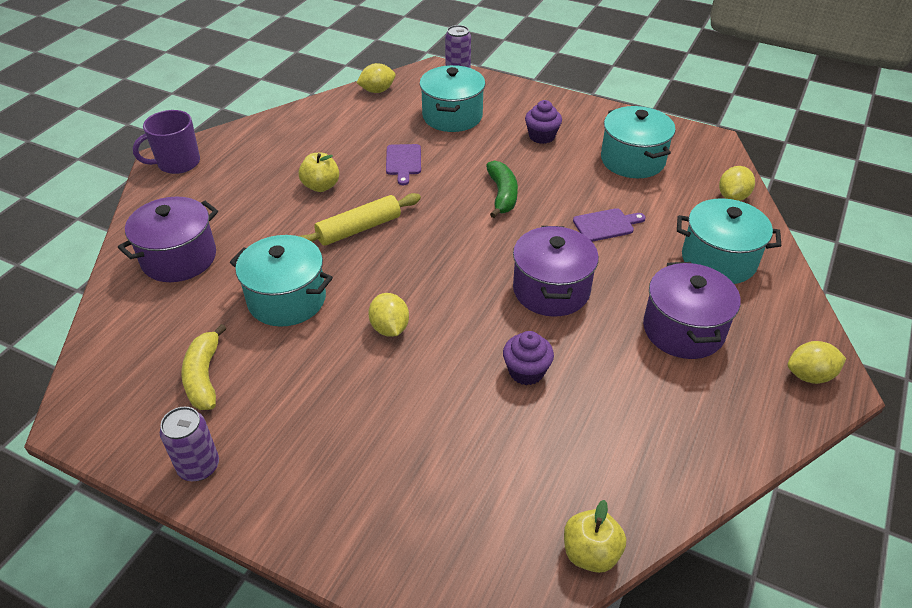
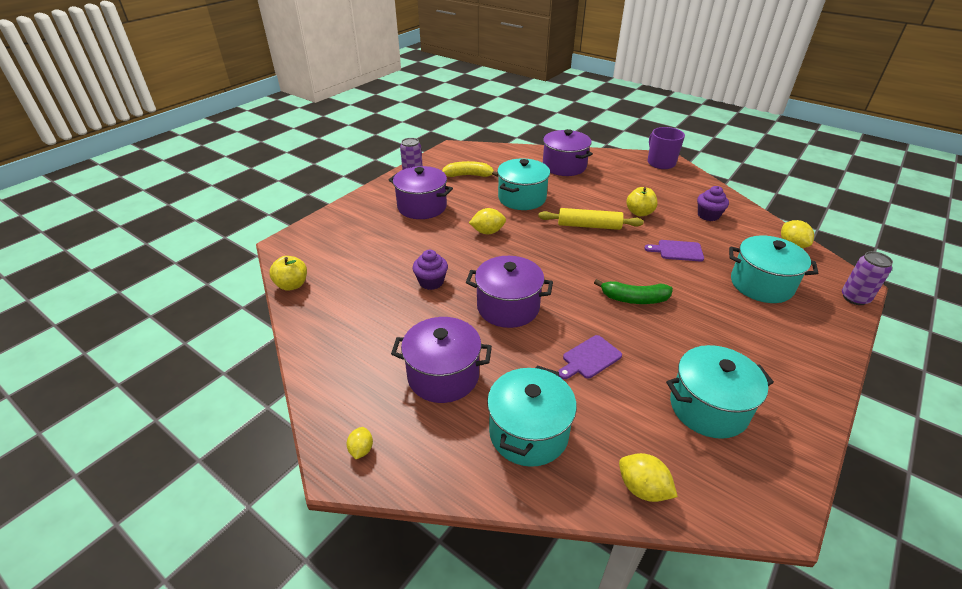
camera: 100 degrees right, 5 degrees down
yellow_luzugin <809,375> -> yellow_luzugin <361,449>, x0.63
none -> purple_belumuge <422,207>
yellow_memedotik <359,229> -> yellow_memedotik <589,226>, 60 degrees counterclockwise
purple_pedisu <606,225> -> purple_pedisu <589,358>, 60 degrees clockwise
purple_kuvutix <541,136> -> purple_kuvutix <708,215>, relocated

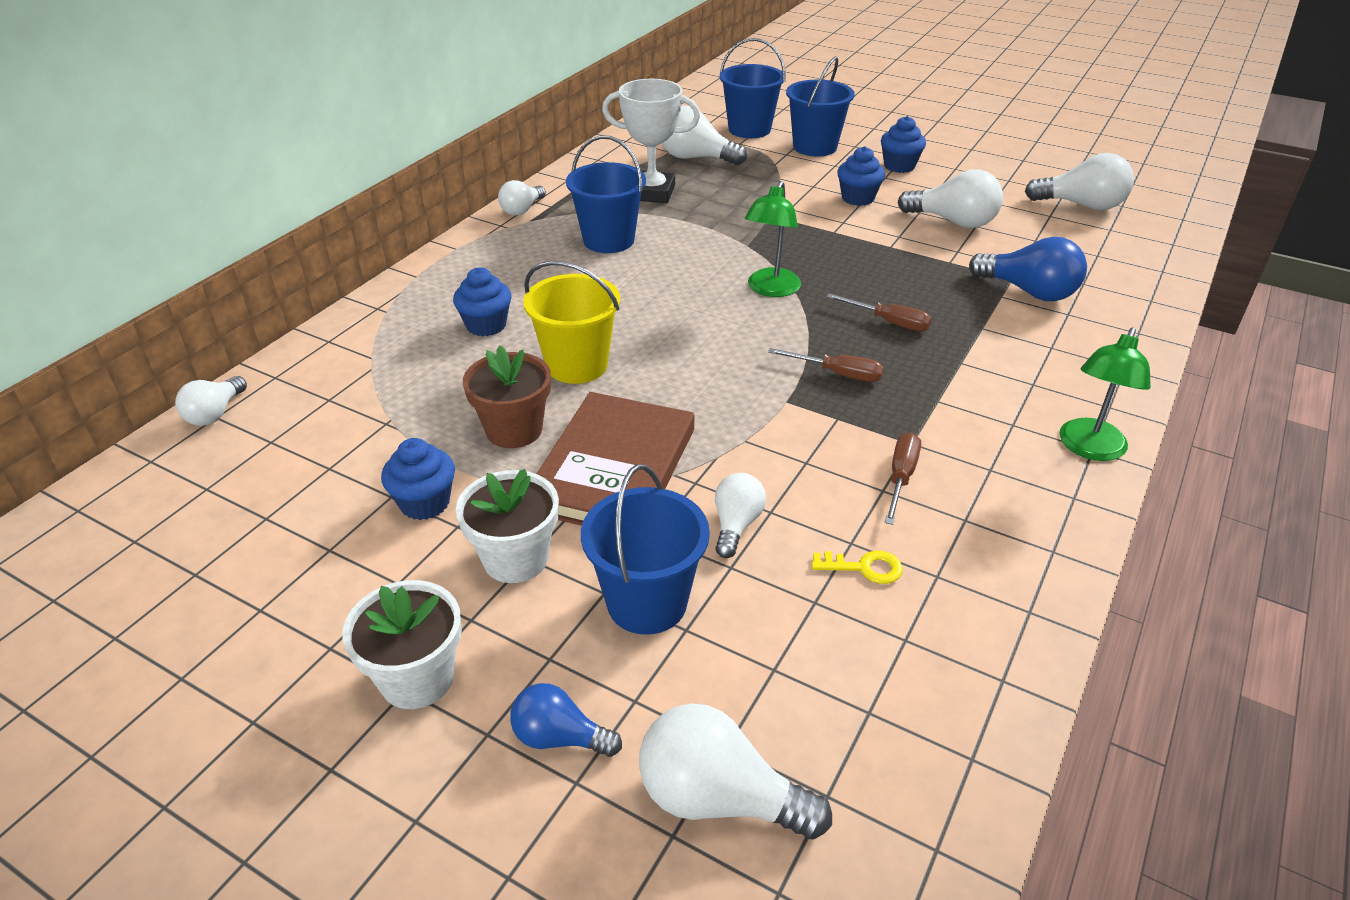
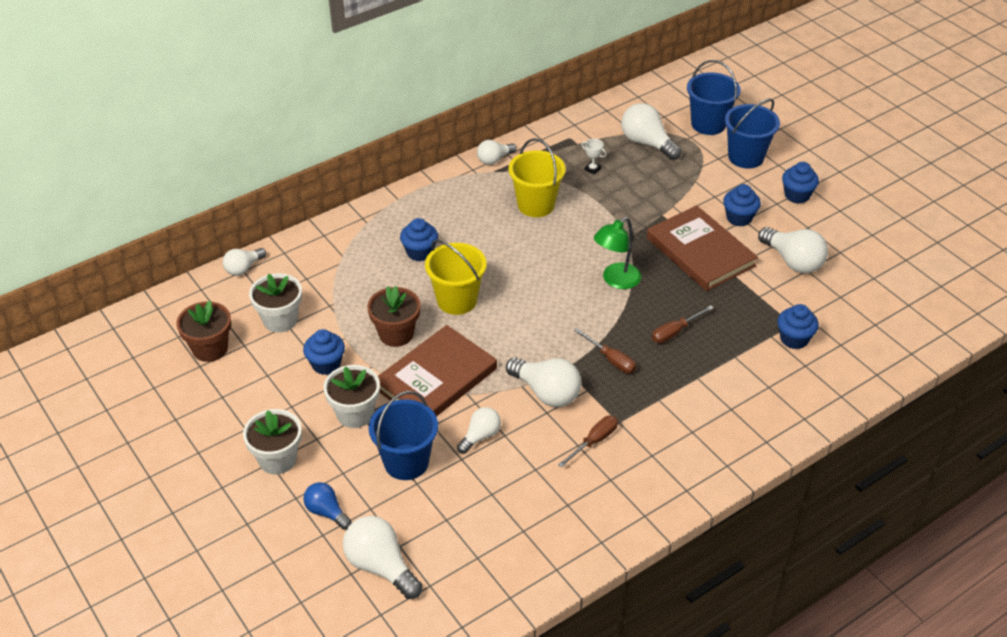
camera: 25 degrees right, 5 degrees up
none -> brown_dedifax <210,349>
none -> white_dedifax <280,320>
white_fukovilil <1081,205> -> white_fukovilil <546,393>, relocated
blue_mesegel <608,240> -> yellow_mesegel <536,205>
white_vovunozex <652,193> -> white_vovunozex <592,169>, x0.40
none -> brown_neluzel <700,252>
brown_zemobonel <889,322> -> brown_zemobonel <675,332>, 90 degrees clockwise
blue_fukovilil <1029,292> -> blue_kuvutix <794,339>
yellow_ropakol <864,567> -> none
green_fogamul <1089,449> -> none

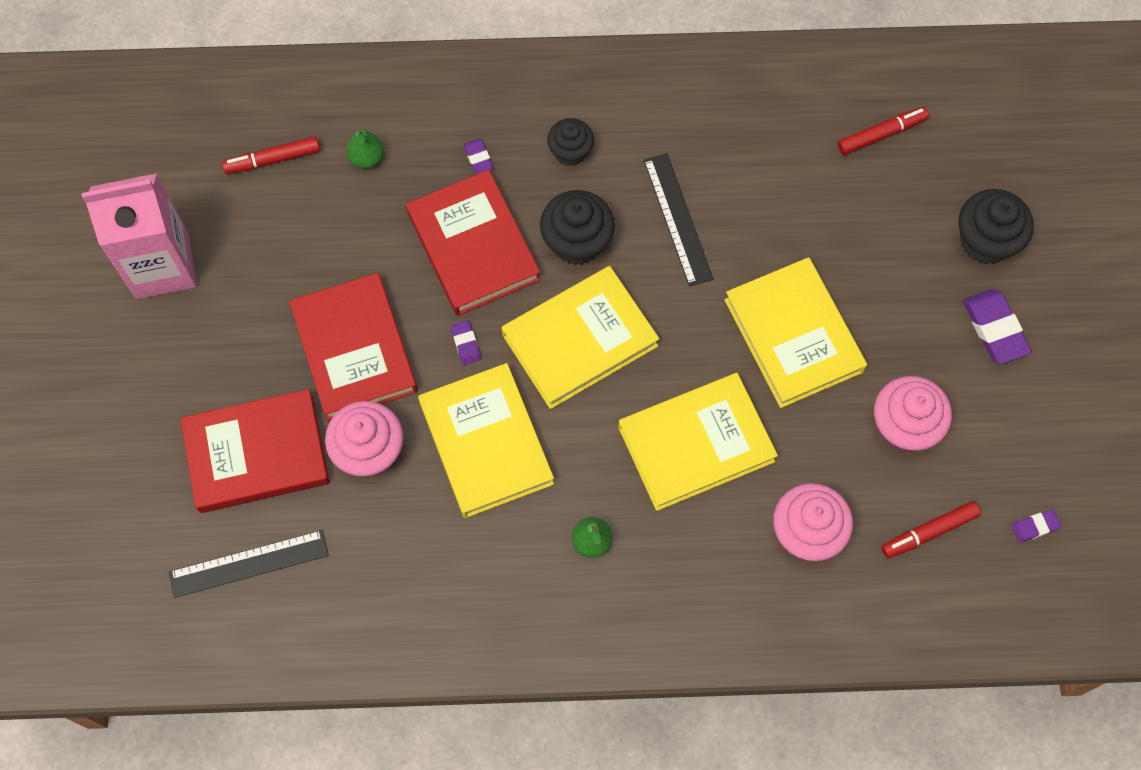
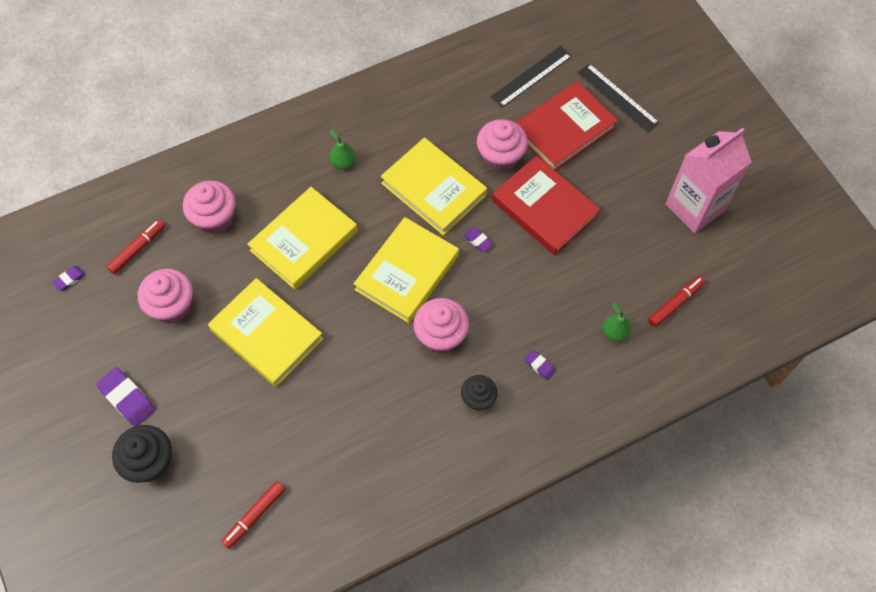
camera: 155 degrees right, 5 degrees down
black_kuvutix <577,242> -> pink_kuvutix <441,335>
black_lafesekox <677,219> -> black_lafesekox <618,97>, relocated
red_neluzel <473,246> -> none

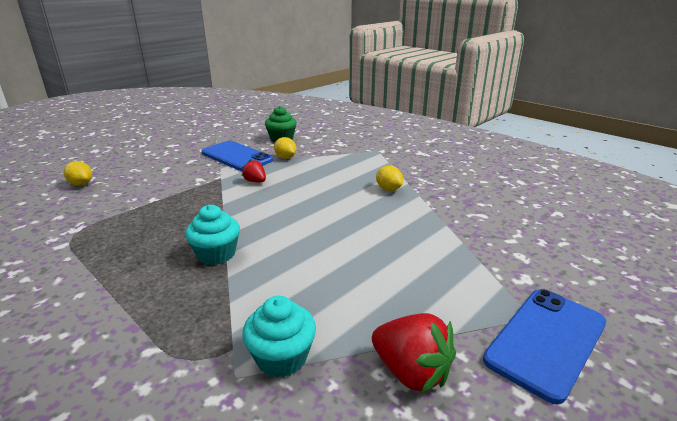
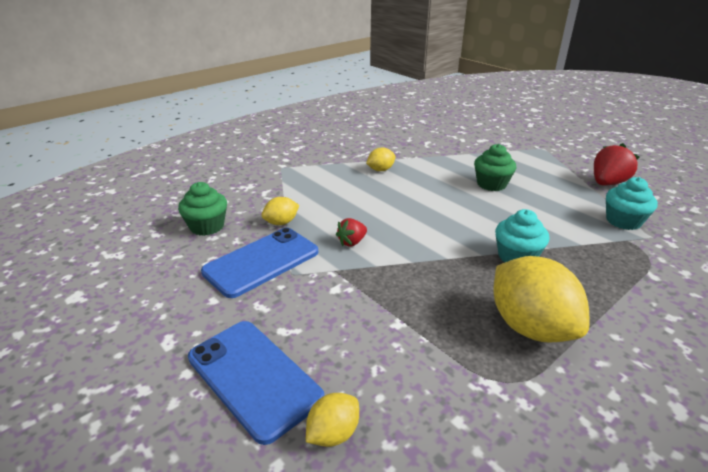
camera: 85 degrees left, 5 degrees up
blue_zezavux <546,341> -> blue_zezavux <253,377>, relocated
none -> green_kuvutix <491,184>
none -> yellow_luzugin <530,327>

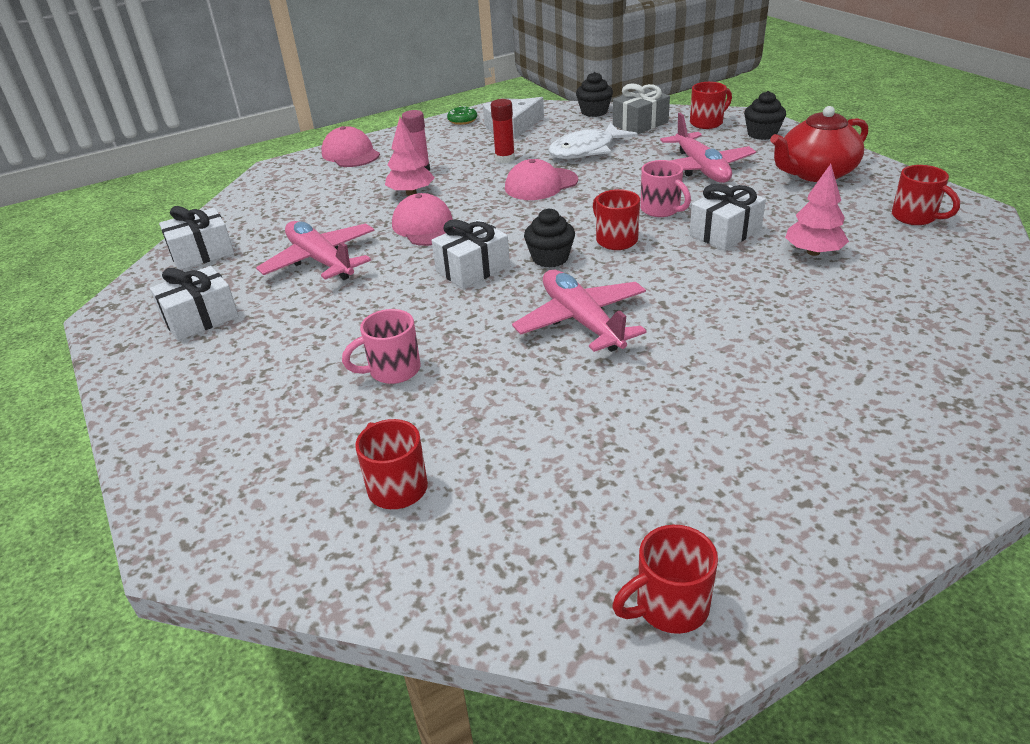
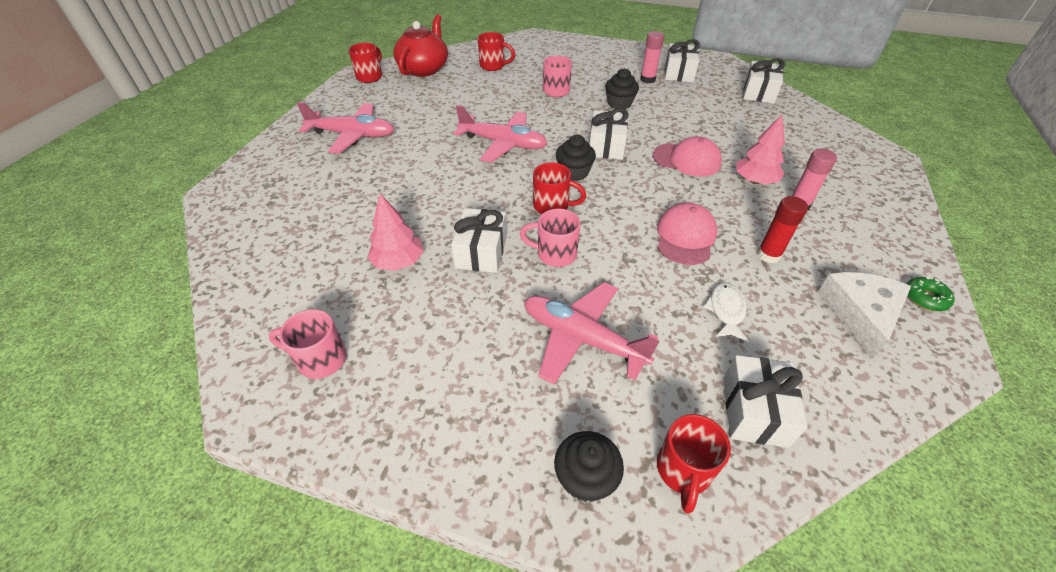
camera: 135 degrees right, 10 degrees up
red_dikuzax <915,217> -> pink_dikuzax <320,359>
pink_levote <320,260> -> pink_levote <353,135>, relocated
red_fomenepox <815,173> -> red_fomenepox <424,69>, relocated
black_kuvutix <594,112> -> black_kuvutix <619,103>, relocated
none -> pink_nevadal <647,79>
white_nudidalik <586,150> -> white_nudidalik <726,311>, x0.58
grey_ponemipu <640,124> -> white_ponemipu <754,411>
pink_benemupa <350,154> -> none

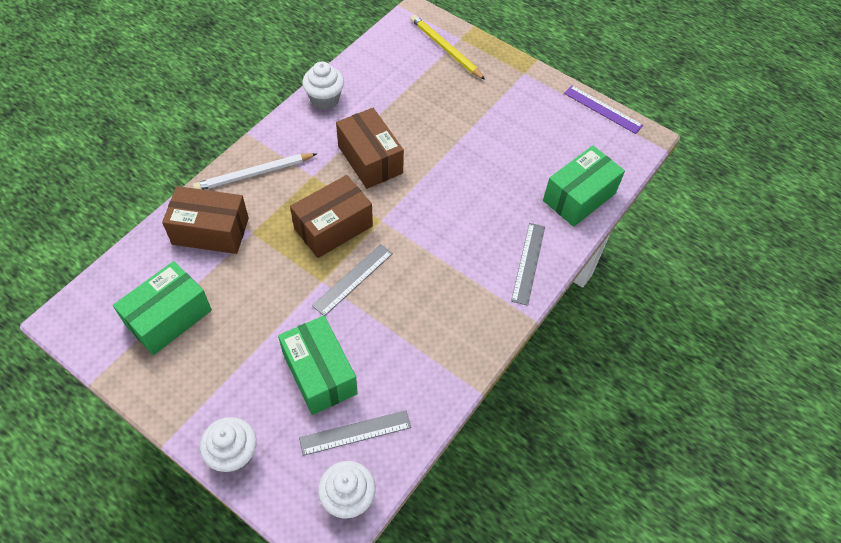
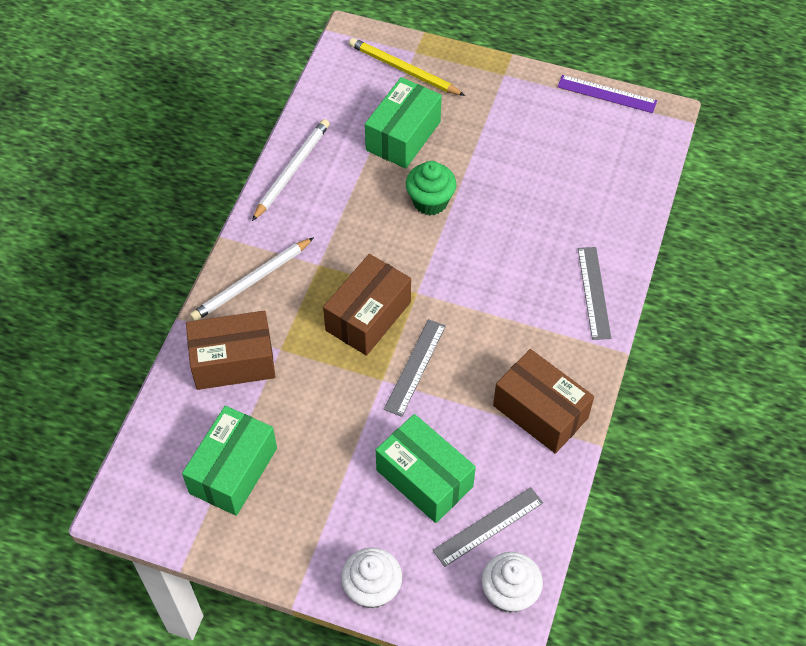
camera: 15 degrees left, 0 degrees up
white_kuvutix <325,99> -> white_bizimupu <292,170>
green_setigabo <579,197> -> green_setigabo <403,136>, relocated
none -> green_kuvutix <430,201>
brown_setigabo <370,159> -> brown_setigabo <540,412>, relocated

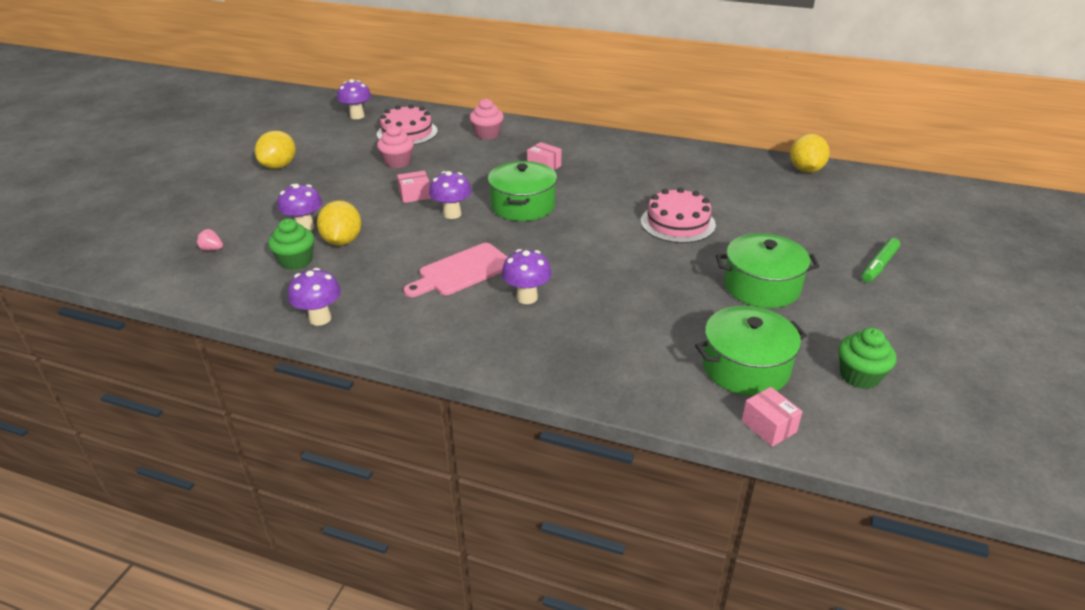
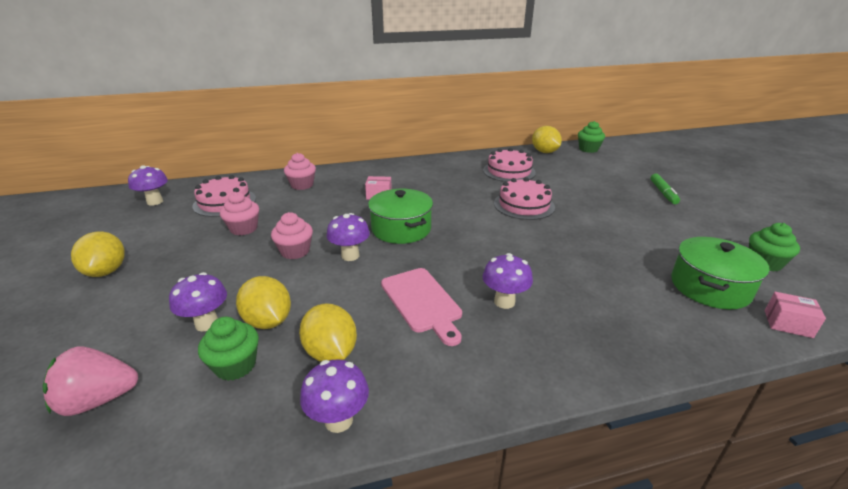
camera: 35 degrees left, 5 degrees down
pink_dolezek <212,249> -> pink_dolezek <98,400>, x2.08
pink_setigabo <415,195> -> pink_kuvutix <295,251>
none -> yellow_luzugin <331,352>
pink_pedisu <462,271> -> pink_pedisu <422,302>, 45 degrees counterclockwise
none -> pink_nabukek <509,171>
none -> green_kuvutix <588,149>
green_belumuge <761,286> -> none

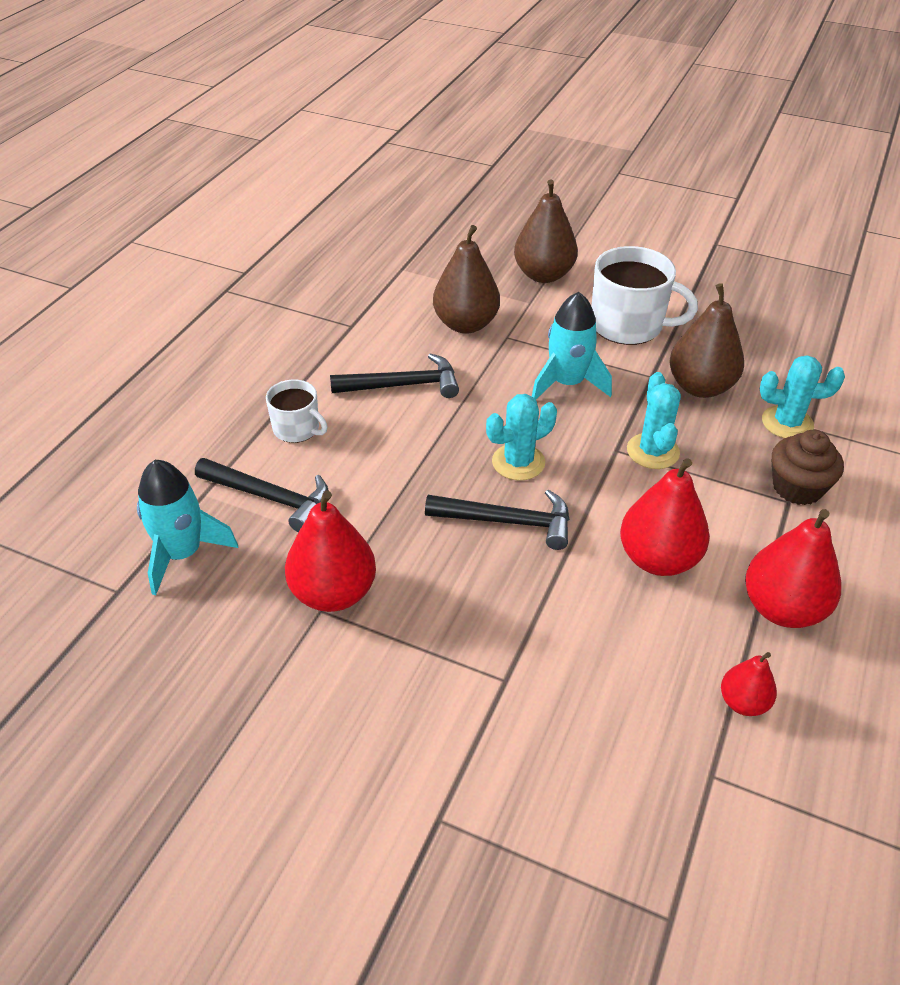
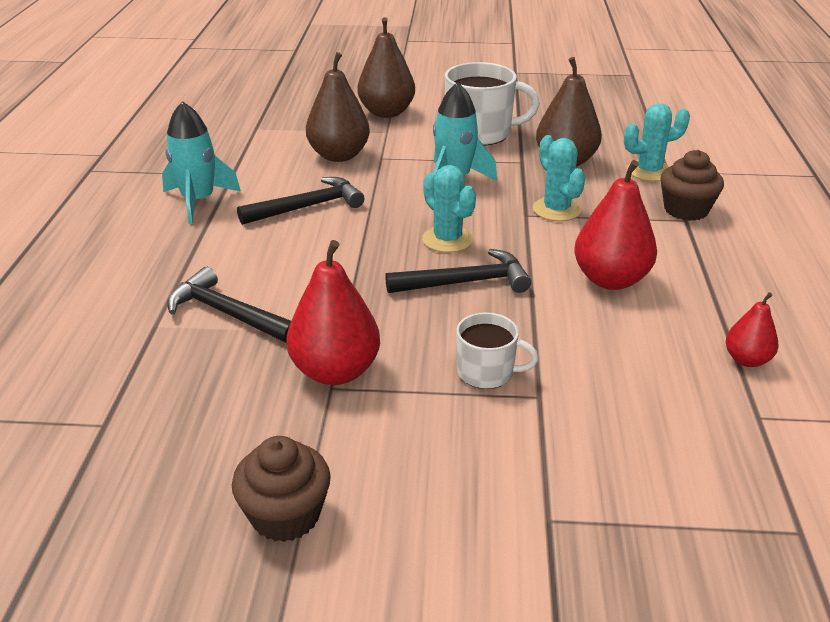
camera: 20 degrees left, 10 degrees down
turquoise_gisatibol <182,554> -> turquoise_gisatibol <198,201>, relocated
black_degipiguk <270,498> -> black_degipiguk <227,313>, 150 degrees counterclockwise
none -> brown_kuvutix <285,515>
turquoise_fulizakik <518,462> -> turquoise_fulizakik <447,239>, 75 degrees counterclockwise
white_dikuzax <297,429> -> white_dikuzax <487,372>, relocated
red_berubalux <782,608> -> none

